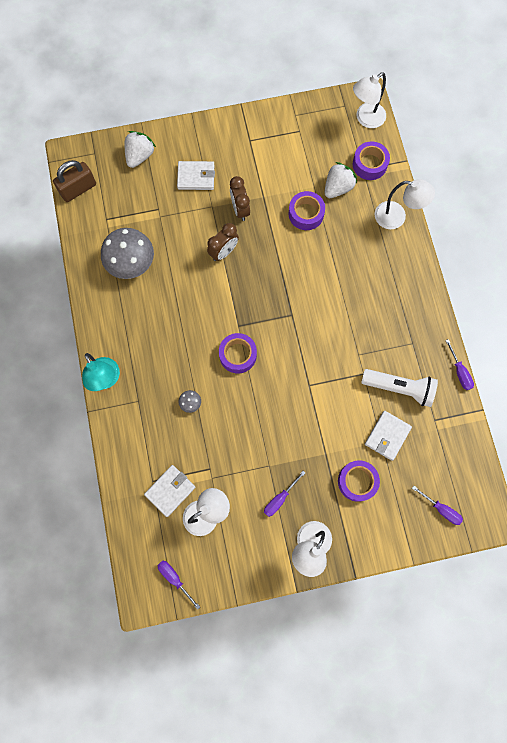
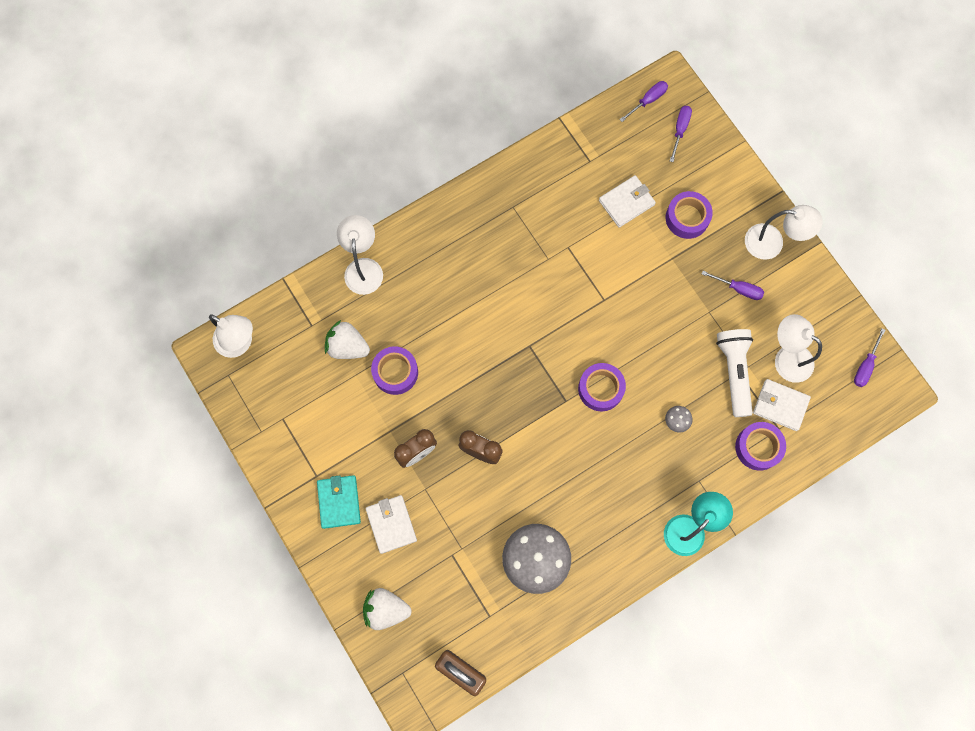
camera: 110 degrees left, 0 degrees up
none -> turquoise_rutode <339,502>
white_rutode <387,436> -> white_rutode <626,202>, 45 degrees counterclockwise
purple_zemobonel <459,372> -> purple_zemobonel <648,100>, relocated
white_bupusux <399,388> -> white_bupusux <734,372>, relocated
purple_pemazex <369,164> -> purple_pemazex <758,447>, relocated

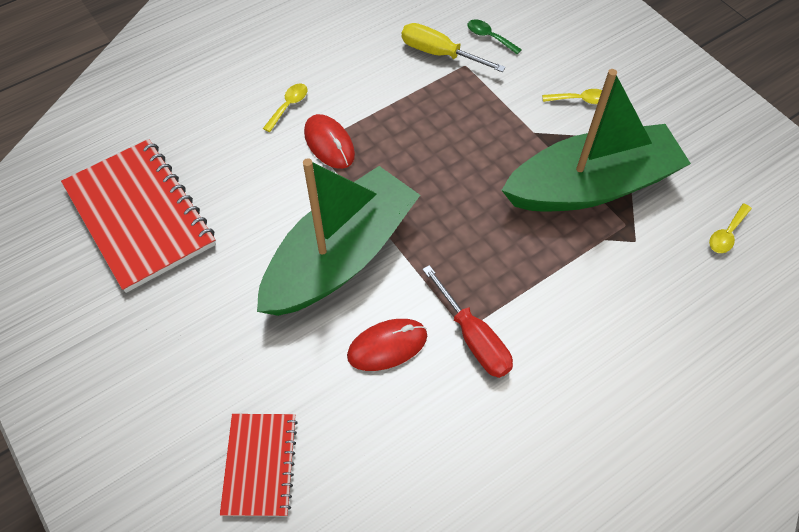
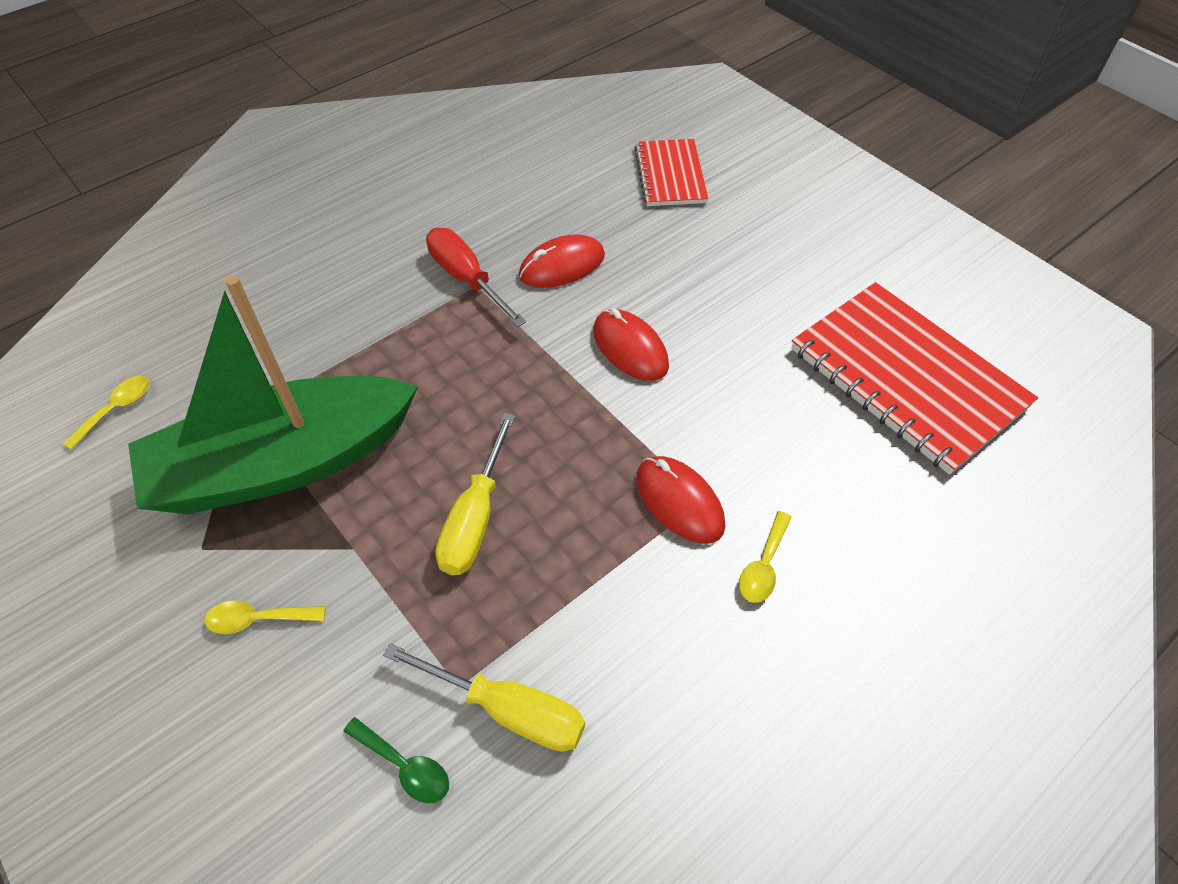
camera: 175 degrees right, 5 degrees down
none -> yellow_zemobonel <475,519>
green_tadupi <341,256> -> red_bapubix <630,348>

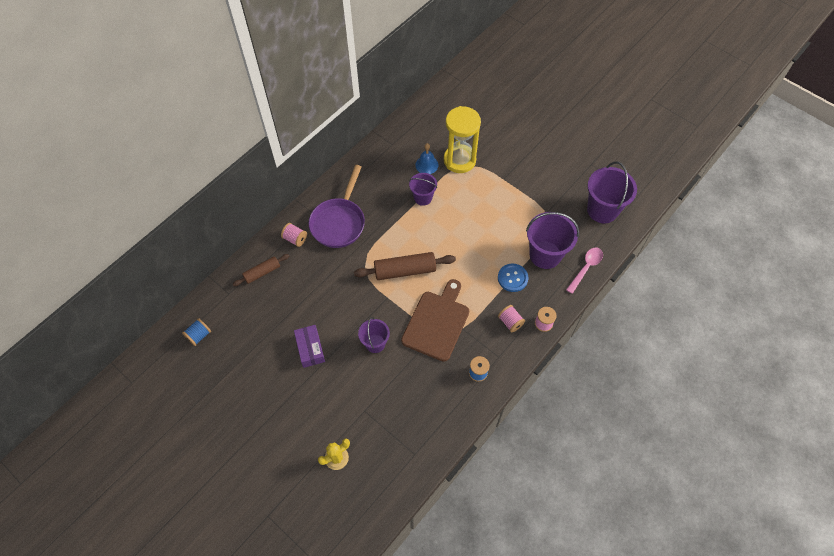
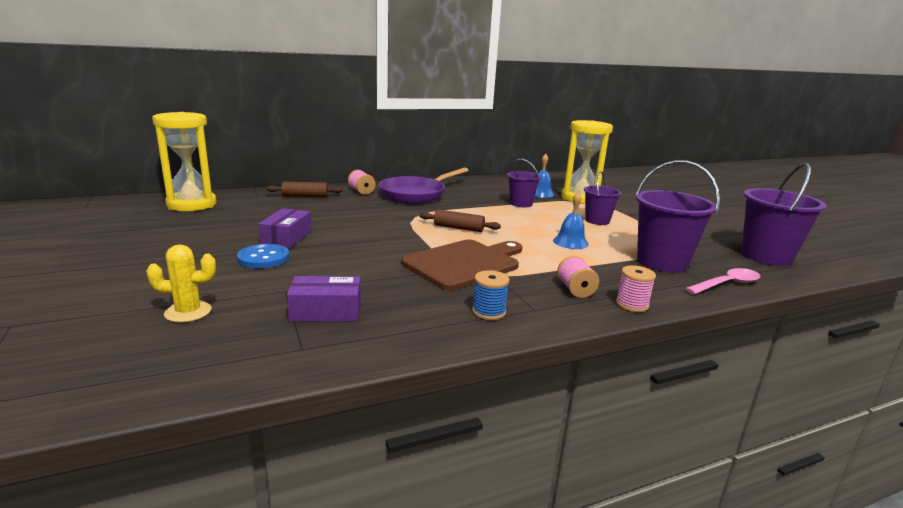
camera: 25 degrees right, 40 degrees down
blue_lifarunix <199,335> -> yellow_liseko <191,204>
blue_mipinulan <512,278> -> blue_mipinulan <263,258>, relocated
none -> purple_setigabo <326,311>
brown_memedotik <405,270> -> brown_memedotik <458,228>, x0.61
none -> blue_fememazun <570,242>
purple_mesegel <375,343> -> purple_mesegel <597,221>, relocated

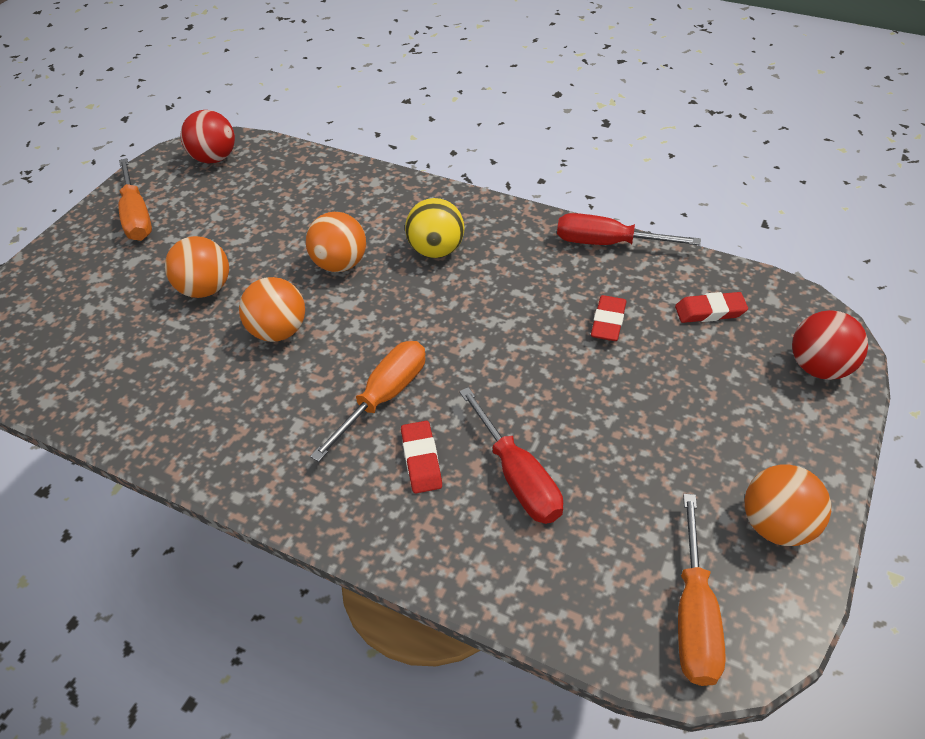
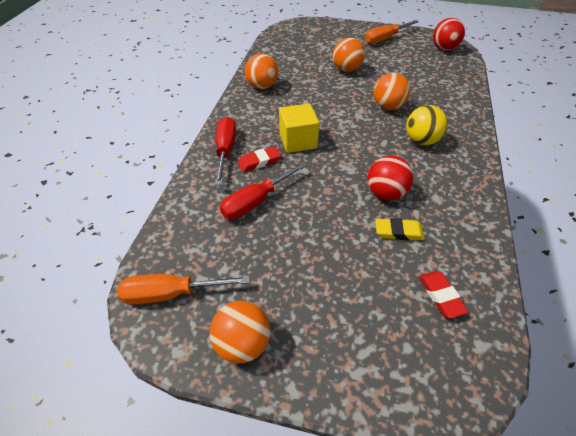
camera: 75 degrees right, 0 degrees up
red_zemobonel <606,243> -> red_zemobonel <226,150>, relocated
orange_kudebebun <278,331> -> orange_kudebebun <262,86>, relocated
orange_zemobonel <385,396> -> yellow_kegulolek <298,141>
red_kudebebun <819,367> -> red_kudebebun <385,193>, relocated
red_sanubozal <608,322> -> yellow_sanubozal <398,232>

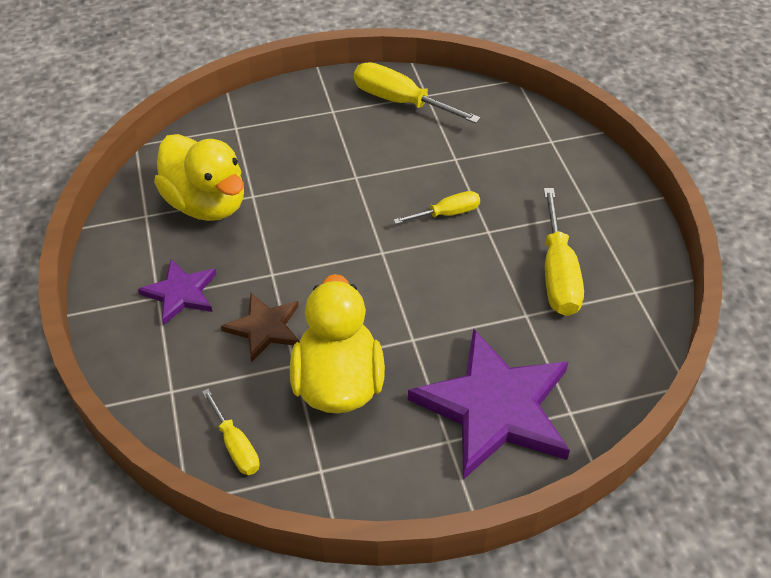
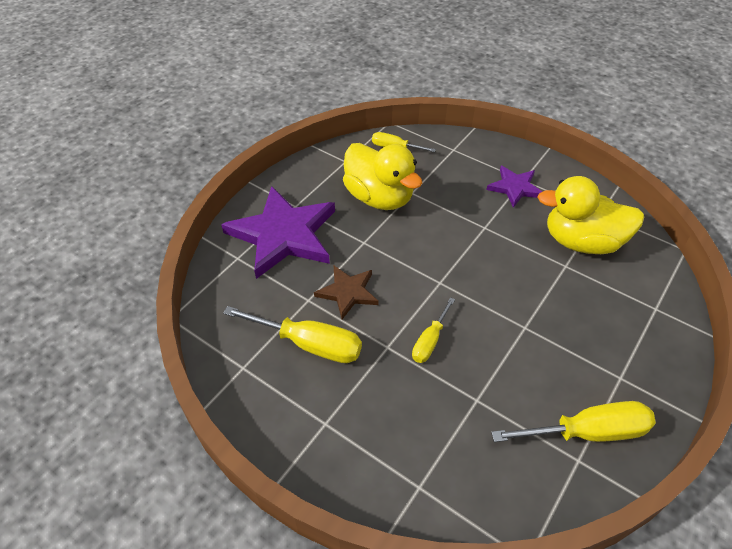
camera: 140 degrees right, 0 degrees up
yellow_zemobonel <558,274> -> yellow_zemobonel <309,344>, 150 degrees clockwise
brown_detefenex <264,328> -> brown_detefenex <348,292>, relocated

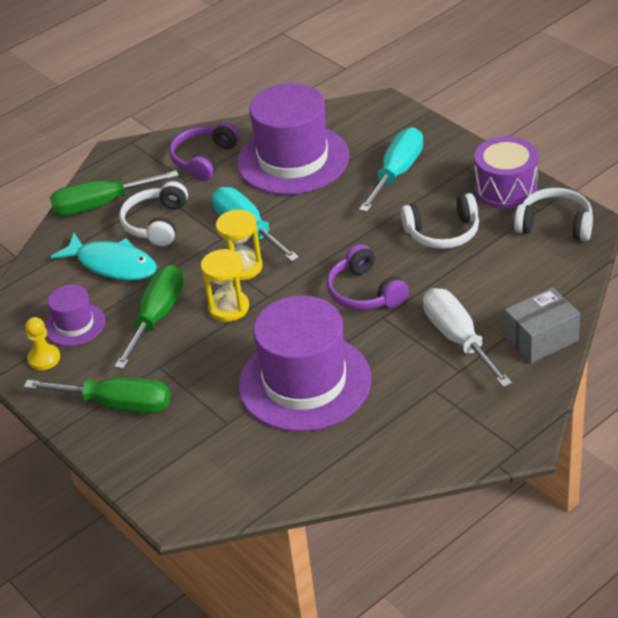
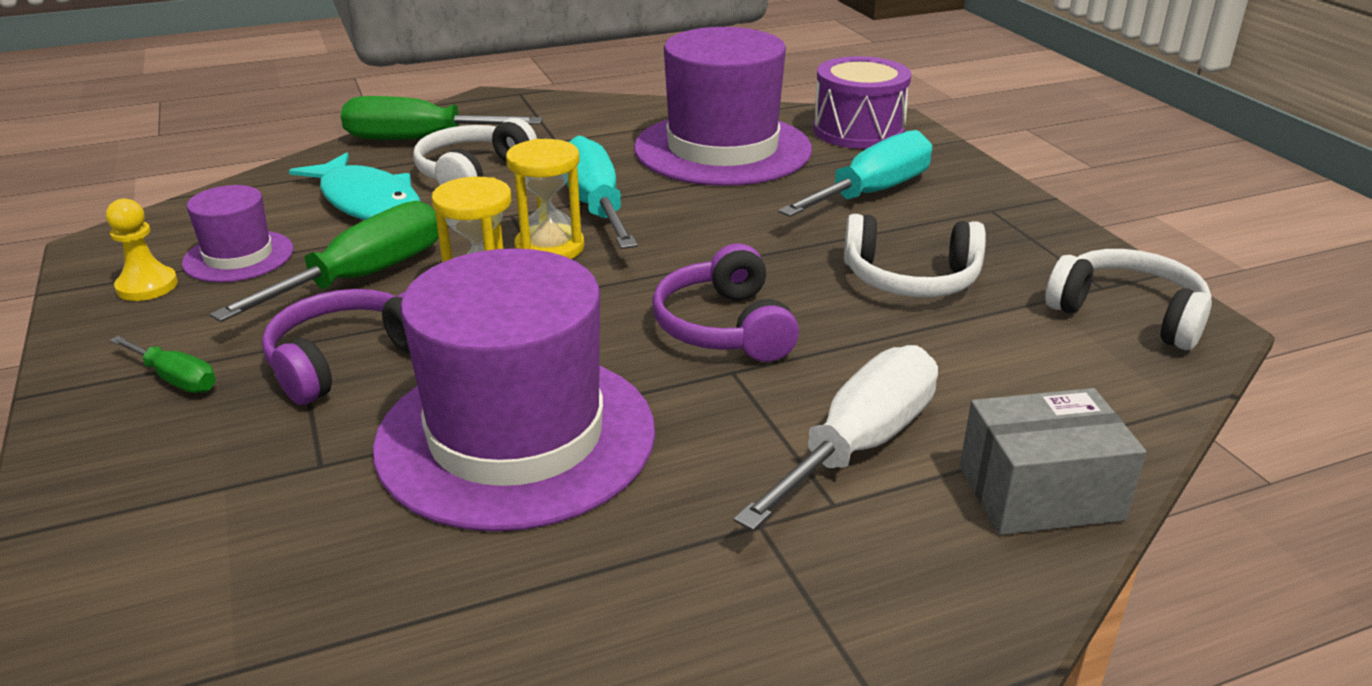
camera: 15 degrees right, 10 degrees down
green_zemobonel <117,404> -> green_zemobonel <176,379>, x0.51
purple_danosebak <204,159> -> purple_danosebak <347,360>, relocated
white_zemobonel <458,339> -> white_zemobonel <859,445>, 45 degrees clockwise
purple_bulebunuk <505,189> -> purple_bulebunuk <858,131>, relocated

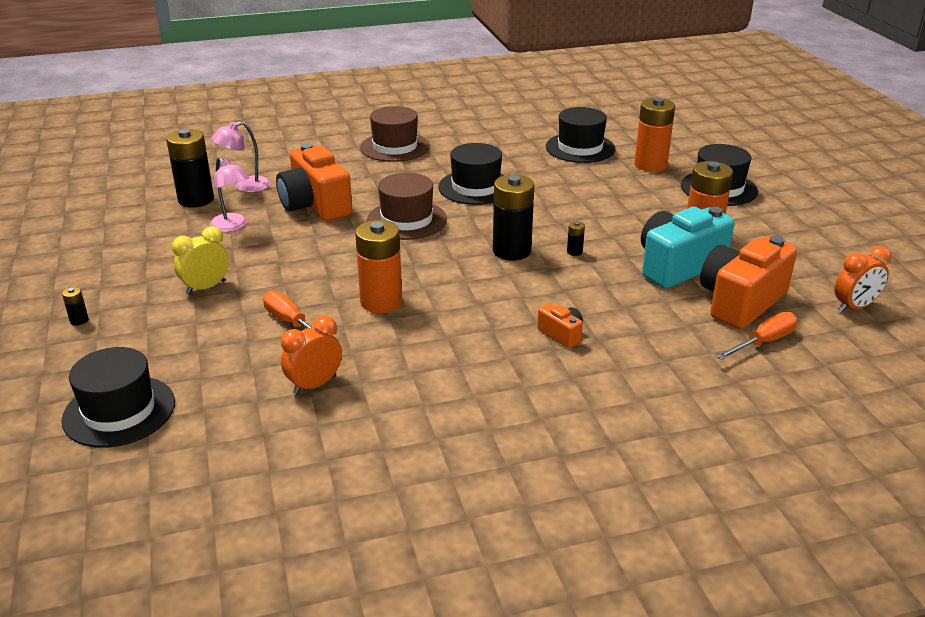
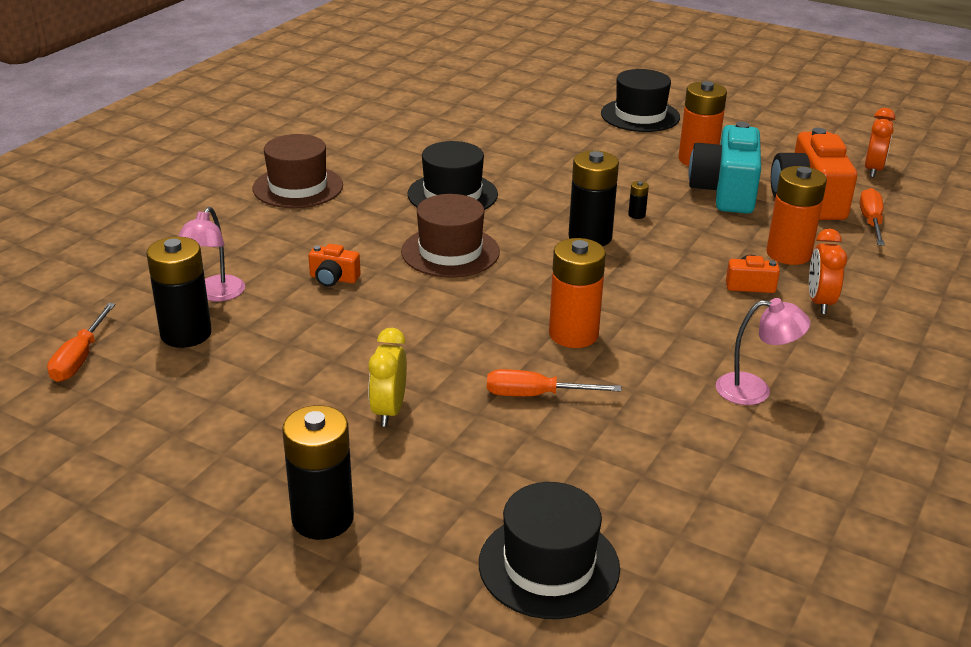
camera: 45 degrees left, 0 degrees up
none -> orange_zemobonel <80,358>
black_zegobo <79,320> -> black_zegobo <322,518>, x2.43
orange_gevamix <315,205> -> orange_gevamix <333,278>, x0.46
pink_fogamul <232,226> -> pink_fogamul <754,390>, relocated
orange_zegobo <650,165> -> orange_zegobo <788,254>, relocated
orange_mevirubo <314,385> -> orange_mevirubo <820,302>, relocated
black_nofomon <580,148> -> none

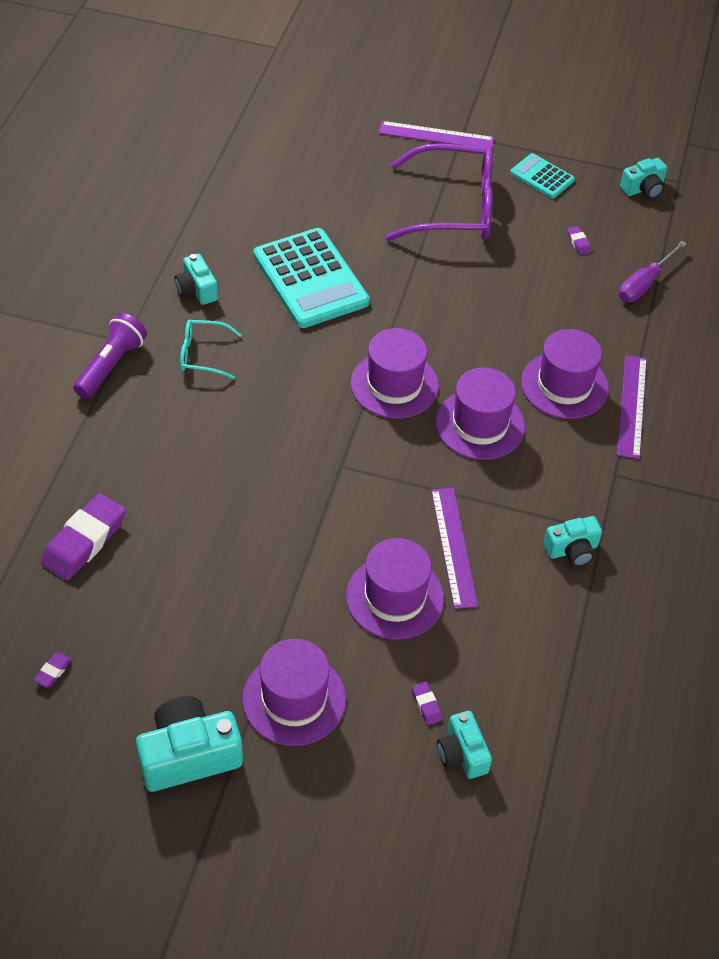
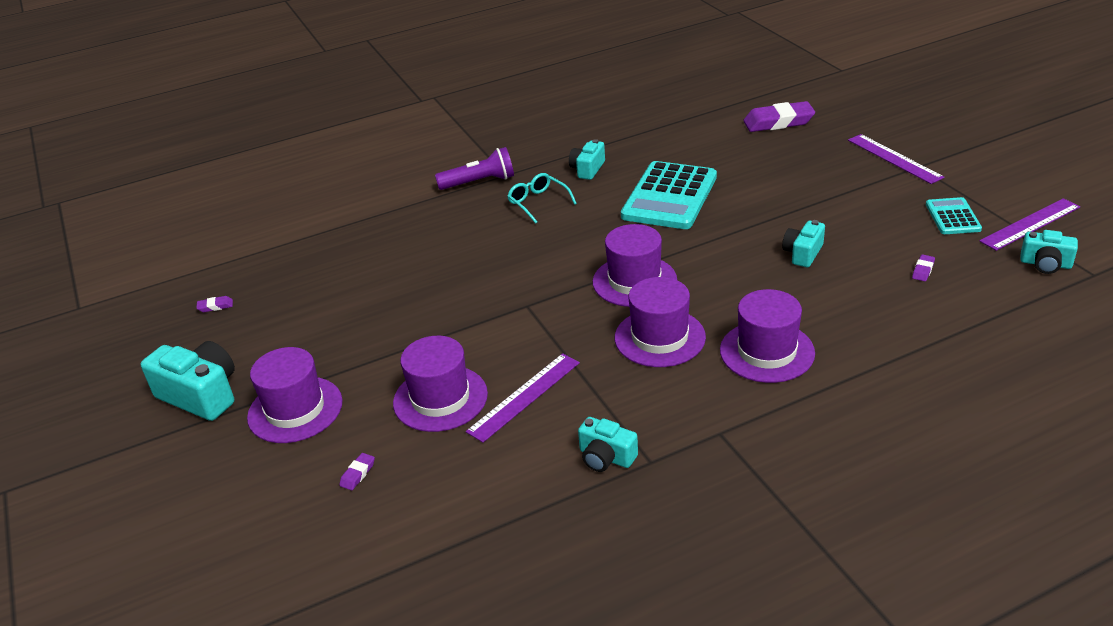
camera: 55 degrees right, 15 degrees down
purple_sanubozal <84,541> -> purple_sanubozal <778,122>, relocated
turquoise_gevamix <462,754> -> turquoise_gevamix <803,253>, relocated
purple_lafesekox <632,406> -> purple_lafesekox <1030,224>, relocated
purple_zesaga <452,208> -> none
purple_zemobonel <644,284> -> none

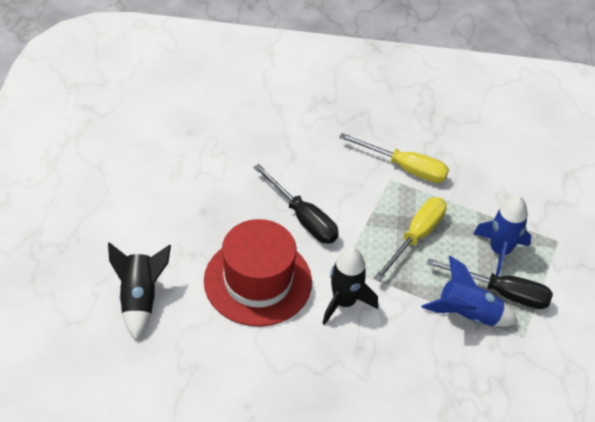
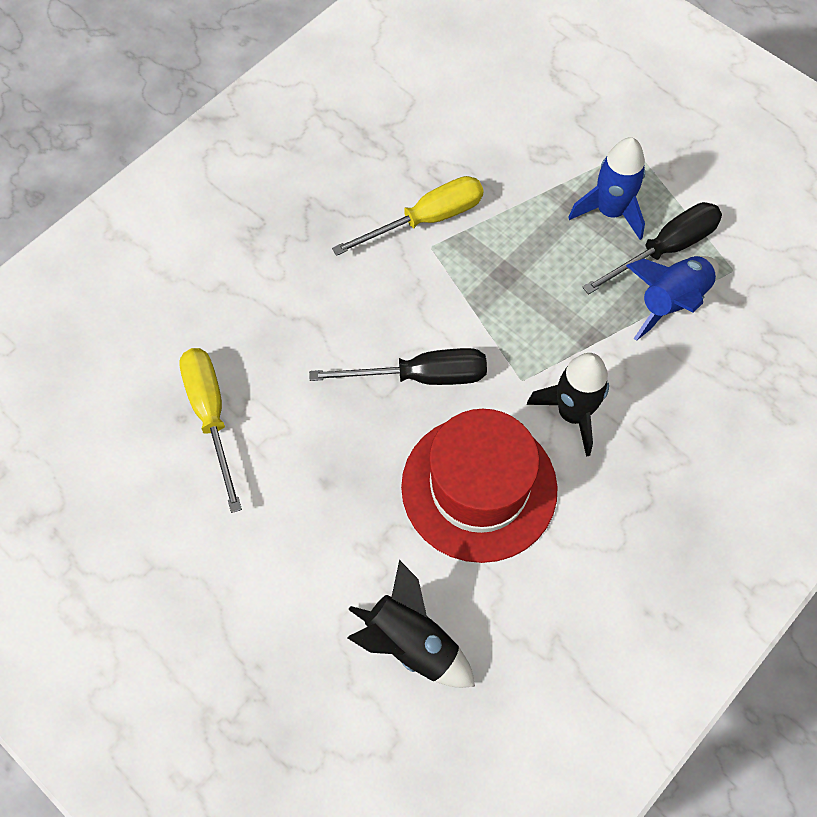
camera: 50 degrees left, 15 degrees up
yellow_zemobonel <416,237> -> yellow_zemobonel <211,416>, relocated

